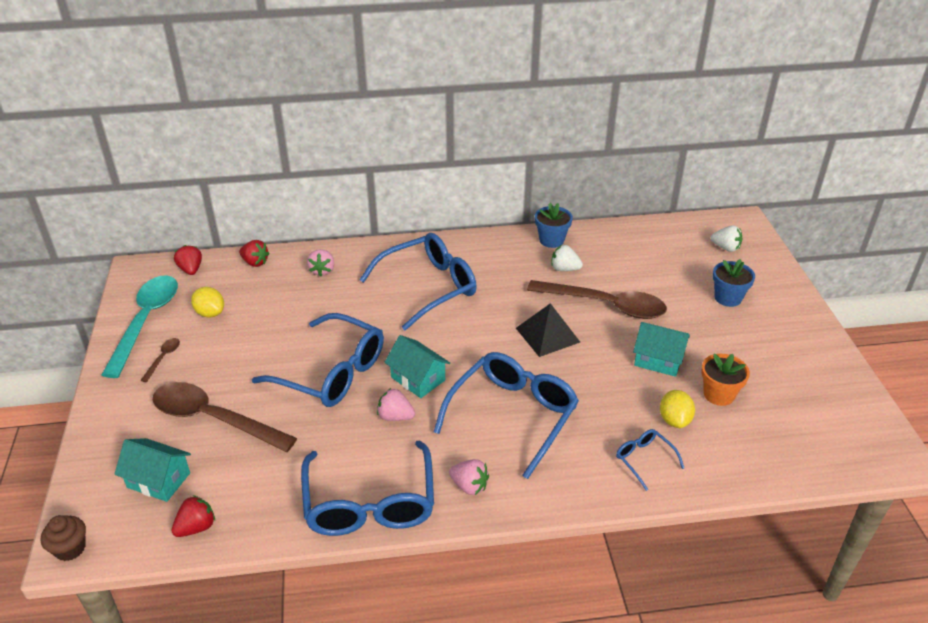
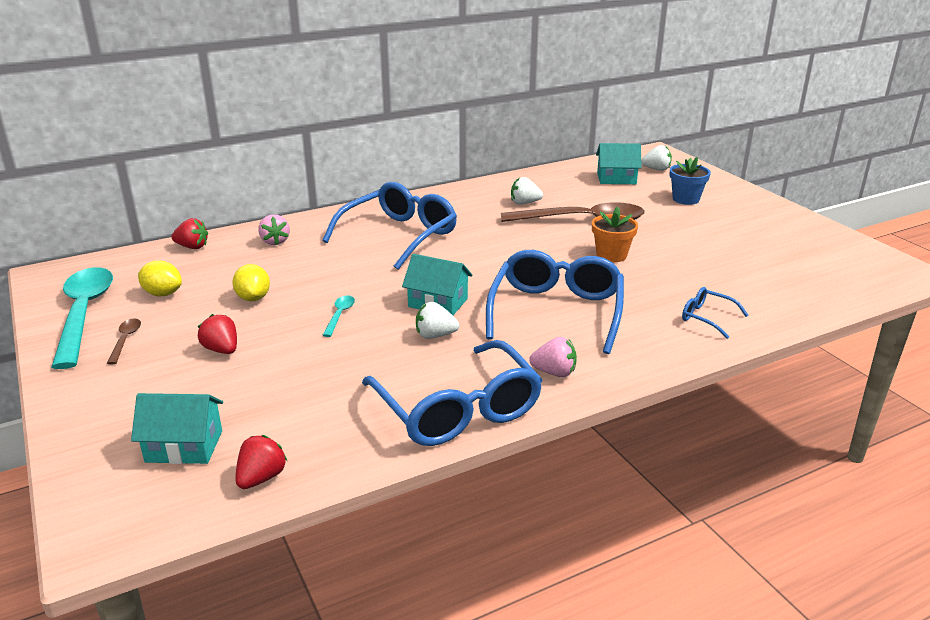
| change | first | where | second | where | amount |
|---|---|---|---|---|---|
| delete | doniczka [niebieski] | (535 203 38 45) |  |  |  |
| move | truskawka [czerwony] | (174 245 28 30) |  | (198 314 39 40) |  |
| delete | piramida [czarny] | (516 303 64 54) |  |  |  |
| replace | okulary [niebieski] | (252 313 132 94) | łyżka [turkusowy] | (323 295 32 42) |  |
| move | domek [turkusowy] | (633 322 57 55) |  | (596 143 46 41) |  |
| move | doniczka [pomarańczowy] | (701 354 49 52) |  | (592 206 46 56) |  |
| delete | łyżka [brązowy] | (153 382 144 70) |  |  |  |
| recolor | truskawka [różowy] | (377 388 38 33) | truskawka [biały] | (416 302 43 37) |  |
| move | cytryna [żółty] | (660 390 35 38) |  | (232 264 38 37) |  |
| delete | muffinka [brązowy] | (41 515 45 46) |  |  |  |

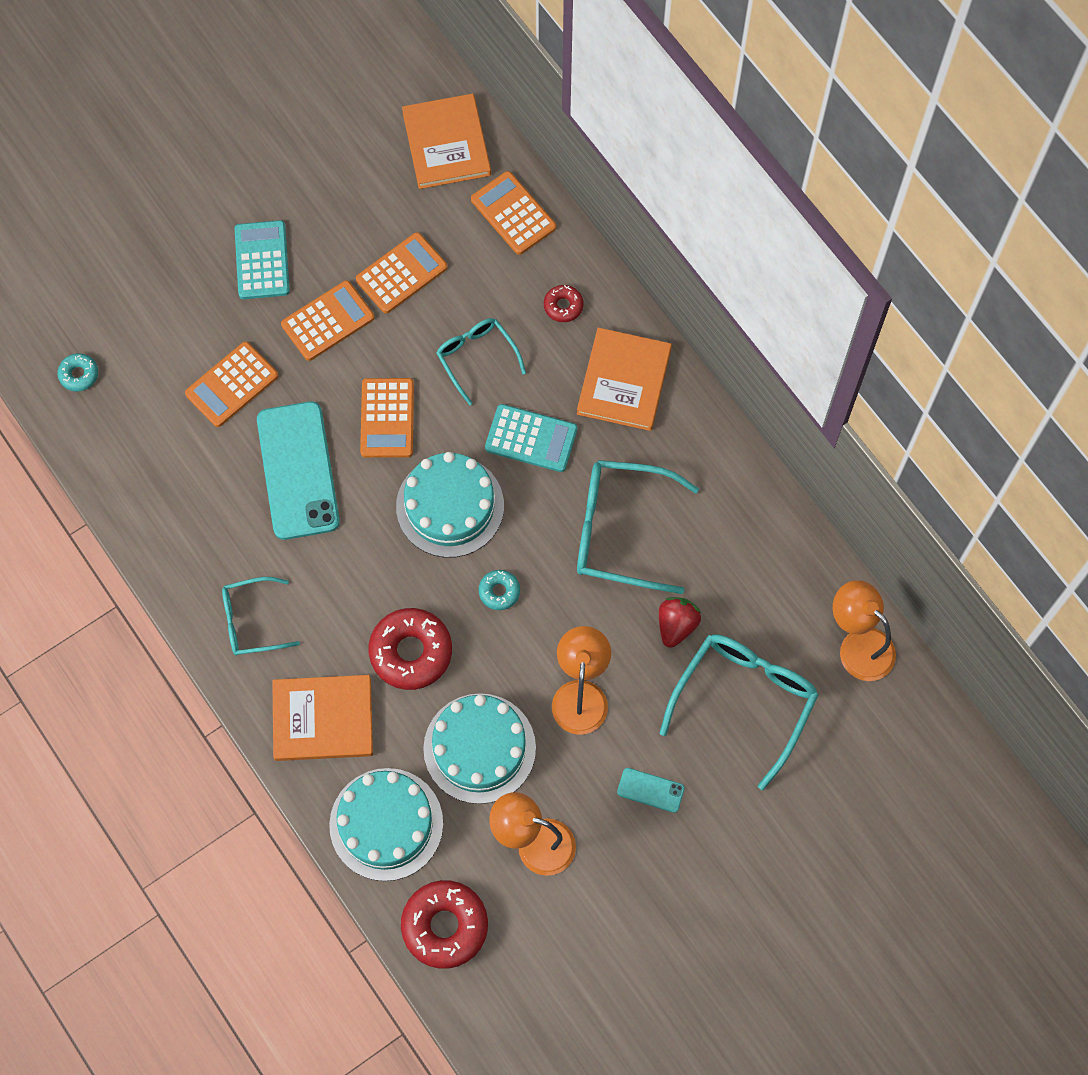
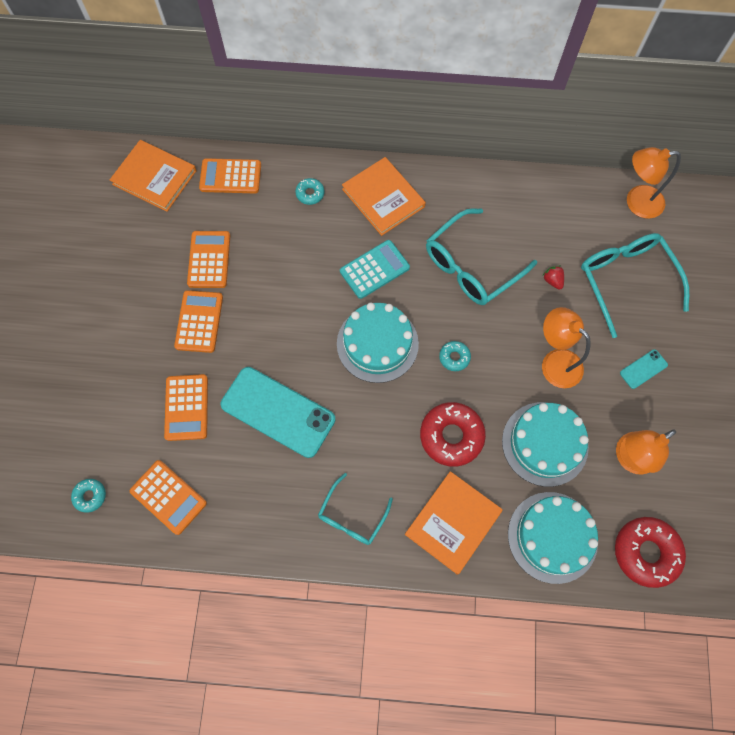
| change | first | where | second | where | amount |
|---|---|---|---|---|---|
| delete | kalkulator [turkusowy] | (235 220 55 79) |  |  |  |
| recolor | donut [czerwony] | (544 285 39 37) | donut [turkusowy] | (295 178 29 27) |  |
| delete | okulary [turkusowy] | (436 318 90 87) |  |  |  |
| move | kalkulator [pomarańczowy] | (360 378 54 80) |  | (130 460 77 75) |  |
| resize | truskawka [czerwony] | (659 597 42 51) |  | (543 266 21 24) | x0.65 |

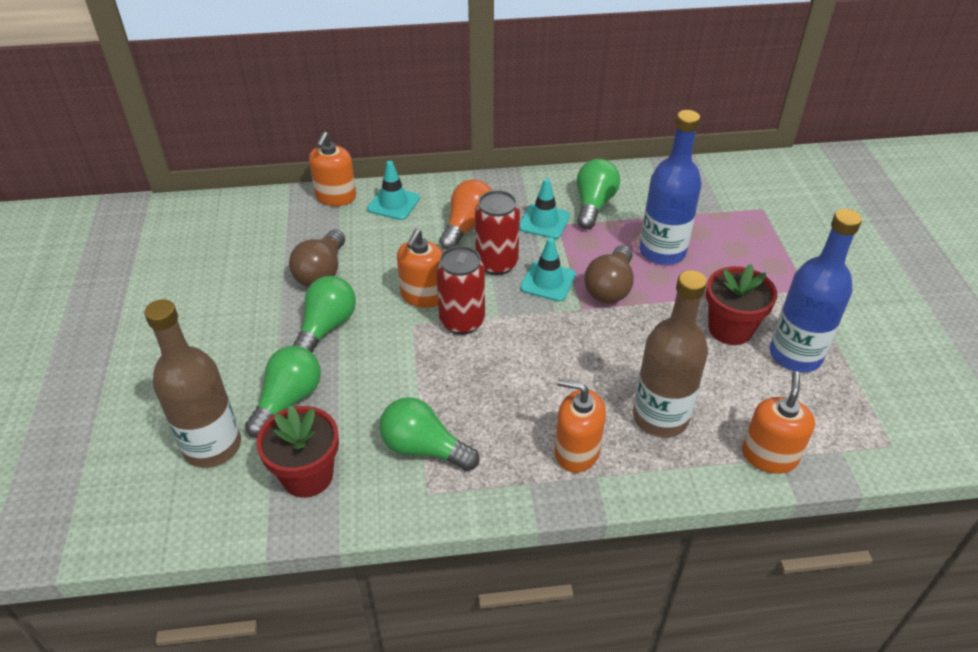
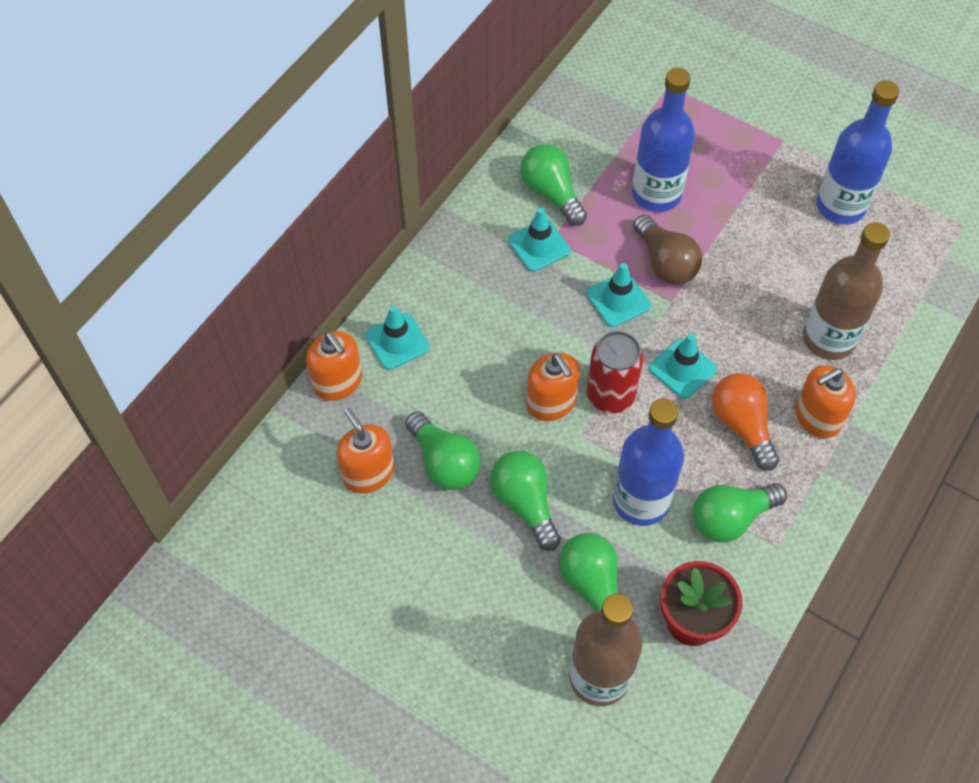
| change | first | where | second | where | amount |
|---|---|---|---|---|---|
| move | żarówka [pomarańczowy] | (439 179 53 71) |  | (712 373 67 98) |  |
| delete | puszka [czerwony] | (475 190 45 85) |  |  |  |
| recolor | żarówka [brązowy] | (289 230 56 57) | żarówka [zielony] | (405 411 76 79) |  |
| delete | doniczka [czerwony] | (706 264 71 81) |  |  |  |
| move | dozownik mydła [pomarańczowy] | (742 371 73 103) |  | (337 408 57 86) |  |
| insert |  |  | pachołek [turkusowy] | (649 334 68 65) |  |
| insert |  |  | butelka [niebieski] | (613 398 71 128) |  |

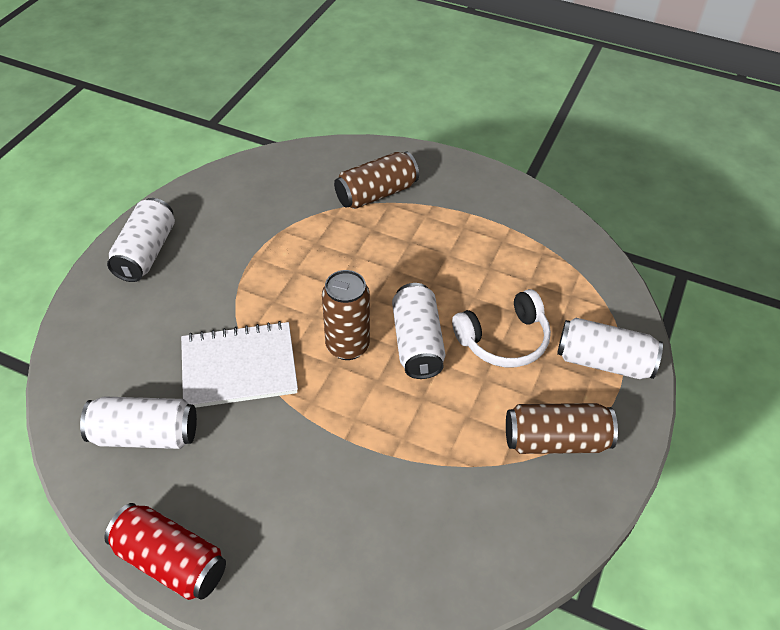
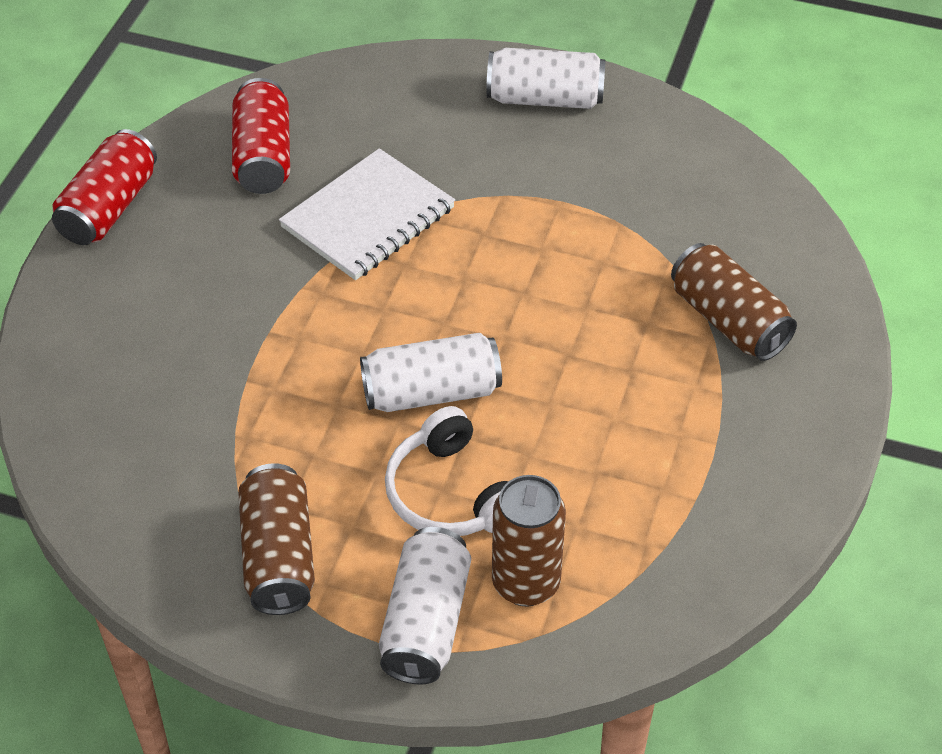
| change | first | where | second | where | amount |
|---|---|---|---|---|---|
| move | puszka [brązowy] | (322 270 48 90) |  | (492 475 74 132) |  |
| rotate | zeszyt [biały] | (181 321 117 87) |  | (279 148 176 132) | 60 degrees clockwise |
| recolor | puszka [biały] | (80 396 117 53) | puszka [czerwony] | (232 78 58 116) |  |

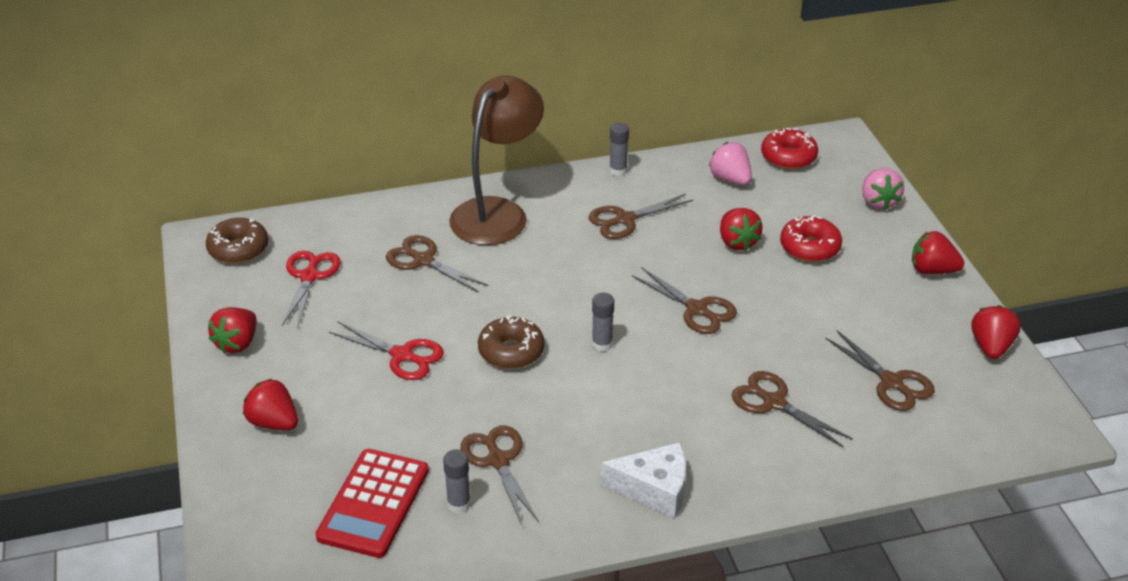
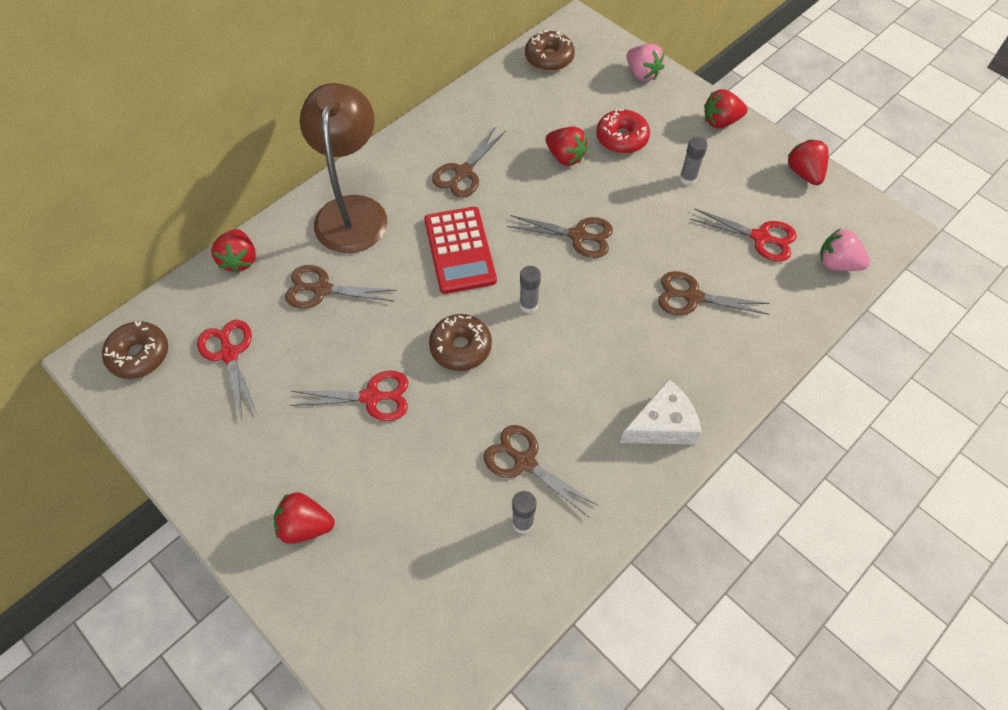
| change | first | where | second | where | amount |
|---|---|---|---|---|---|
| move | klej w sztyfcie [szary] | (609 123 20 53) |  | (679 137 29 48) |  |
| recolor | donut [czerwony] | (761 128 57 42) | donut [brązowy] | (525 30 50 41) |  |
| move | truskawka [różowy] | (709 142 43 43) |  | (820 228 50 43) |  |
| move | truskawka [czerwony] | (208 307 49 47) |  | (211 229 45 44) |  |
| recolor | nożyczki [brązowy] | (825 330 110 81) | nożyczki [czerwony] | (690 208 107 54) |  |
| move | kalkulator [czerwony] | (315 449 114 109) |  | (424 207 73 87) |  |

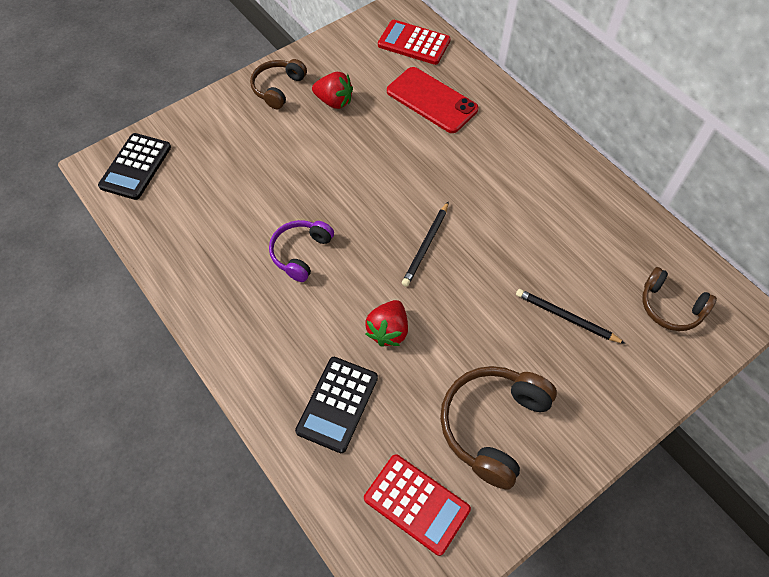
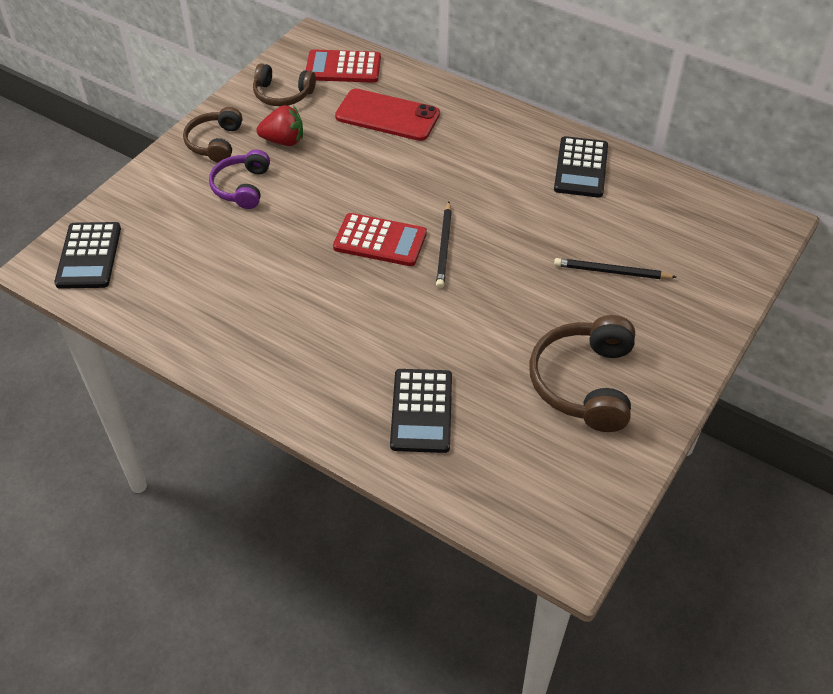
| change | first | where | second | where | amount |
|---|---|---|---|---|---|
| move | słuchawki [fioletowy] | (269 220 65 62) |  | (209 150 61 59) |  |
| move | słuchawki [brązowy] | (642 267 75 64) |  | (253 63 63 43) |  |
| delete | truskawka [czerwony] | (365 300 43 47) |  |  |  |
| move | kalkulator [czerwony] | (364 454 107 102) |  | (333 213 94 53) |  |
| insert |  |  | kalkulator [czarny] | (554 136 54 62) |  |

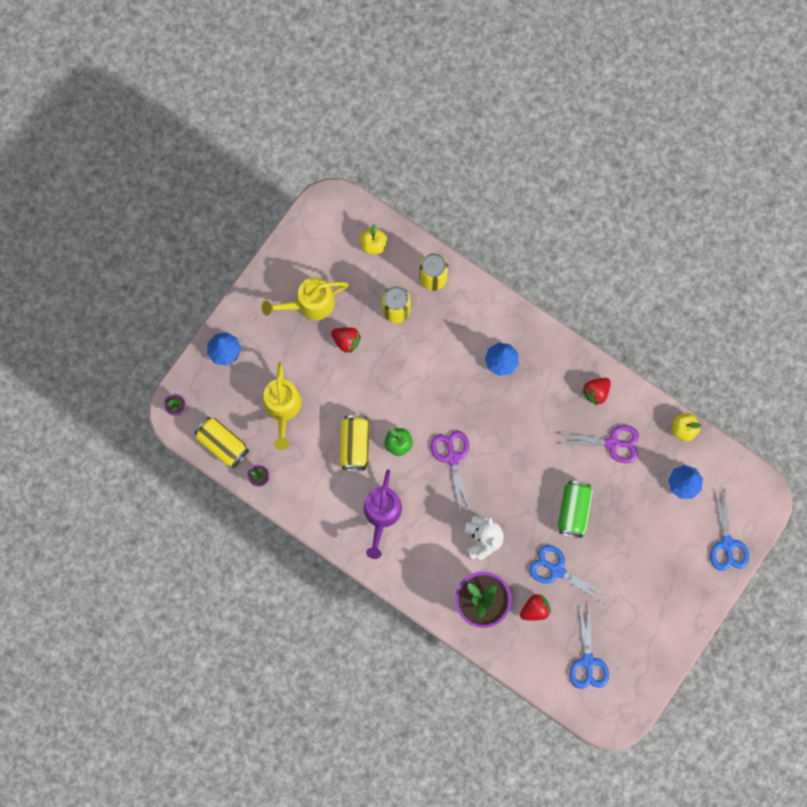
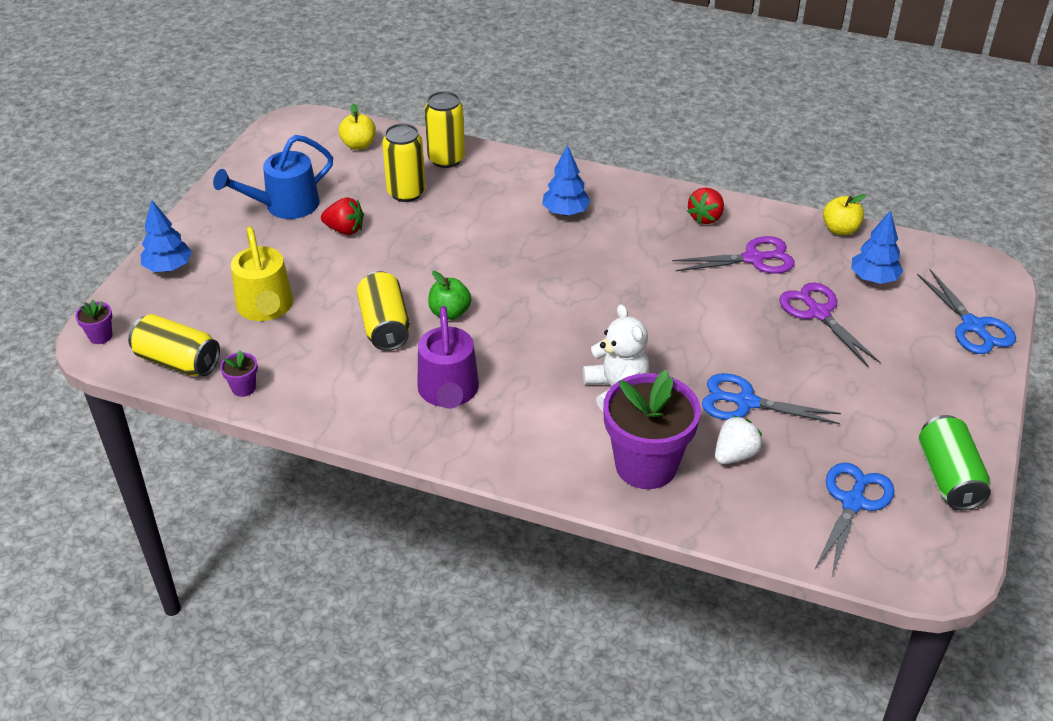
| change | first | where | second | where | amount |
|---|---|---|---|---|---|
| recolor | konewka [żółty] | (262 277 87 43) | konewka [niebieski] | (213 135 120 84) |  |
| move | nożyczki [fioletowy] | (431 431 39 82) |  | (779 282 101 84) |  |
| move | puszka [zielony] | (558 481 35 57) |  | (919 415 72 96) |  |
| recolor | truskawka [czerwony] | (520 594 31 26) | truskawka [biały] | (715 415 48 49) |  |
| rotate | nożyczki [niebieski] | (570 604 39 85) |  | (815 463 80 113) | 135 degrees counterclockwise |

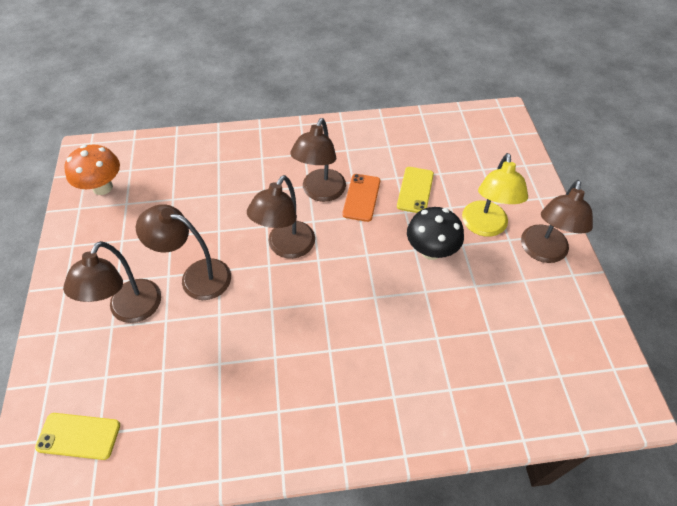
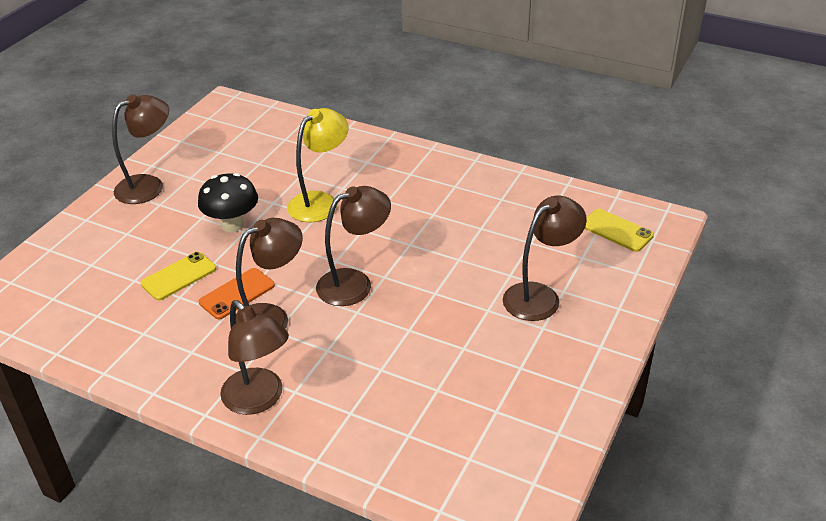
| change | first | where | second | where | amount |
|---|---|---|---|---|---|
| delete | grzyb [pomarańczowy] | (64 145 56 50) |  |  |  |
| move | lampka [żółty] | (462 153 66 84) |  | (287 108 62 114) |  |
| move | lampka [brązowy] | (136 204 95 96) |  | (220 300 69 115) |  |

